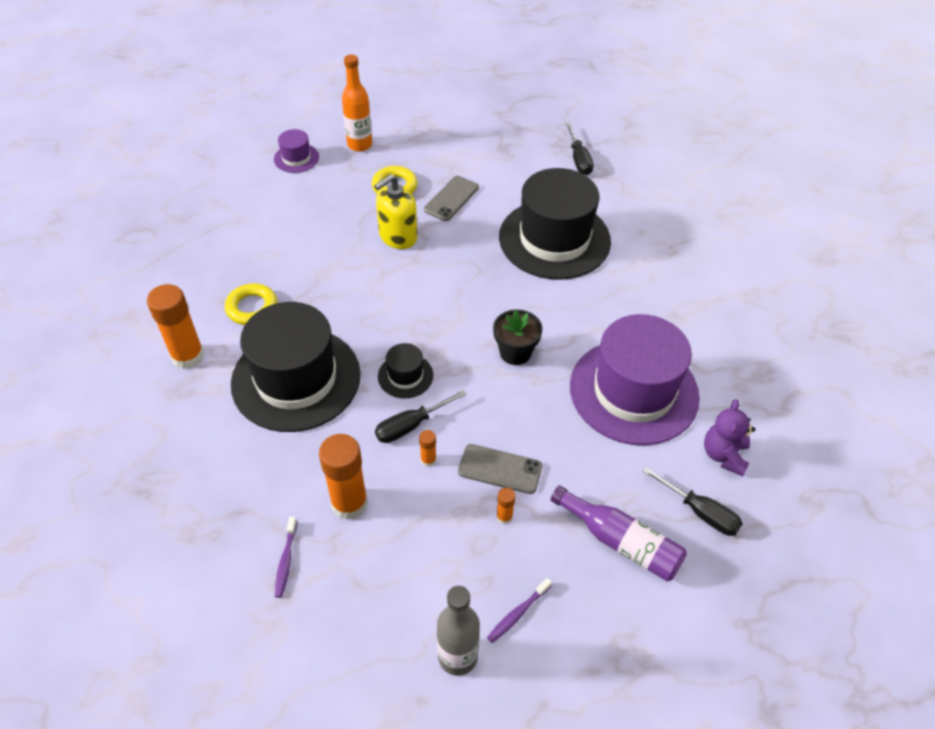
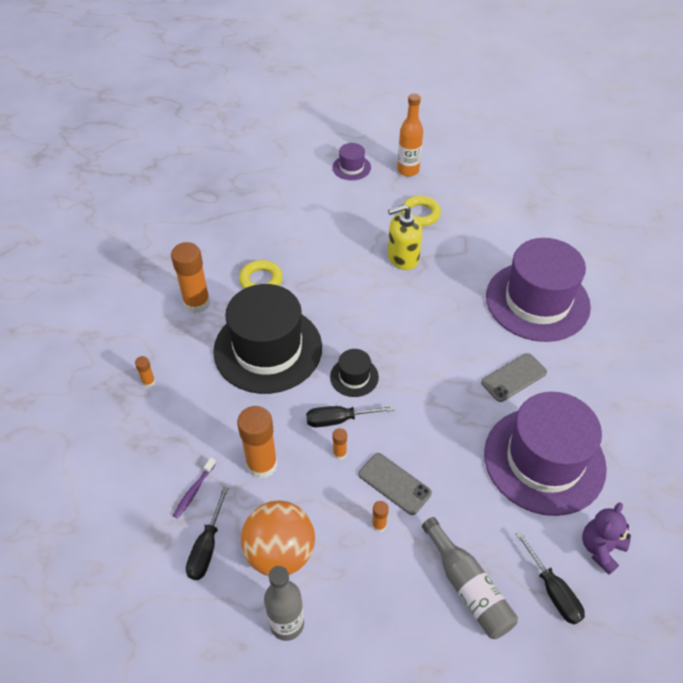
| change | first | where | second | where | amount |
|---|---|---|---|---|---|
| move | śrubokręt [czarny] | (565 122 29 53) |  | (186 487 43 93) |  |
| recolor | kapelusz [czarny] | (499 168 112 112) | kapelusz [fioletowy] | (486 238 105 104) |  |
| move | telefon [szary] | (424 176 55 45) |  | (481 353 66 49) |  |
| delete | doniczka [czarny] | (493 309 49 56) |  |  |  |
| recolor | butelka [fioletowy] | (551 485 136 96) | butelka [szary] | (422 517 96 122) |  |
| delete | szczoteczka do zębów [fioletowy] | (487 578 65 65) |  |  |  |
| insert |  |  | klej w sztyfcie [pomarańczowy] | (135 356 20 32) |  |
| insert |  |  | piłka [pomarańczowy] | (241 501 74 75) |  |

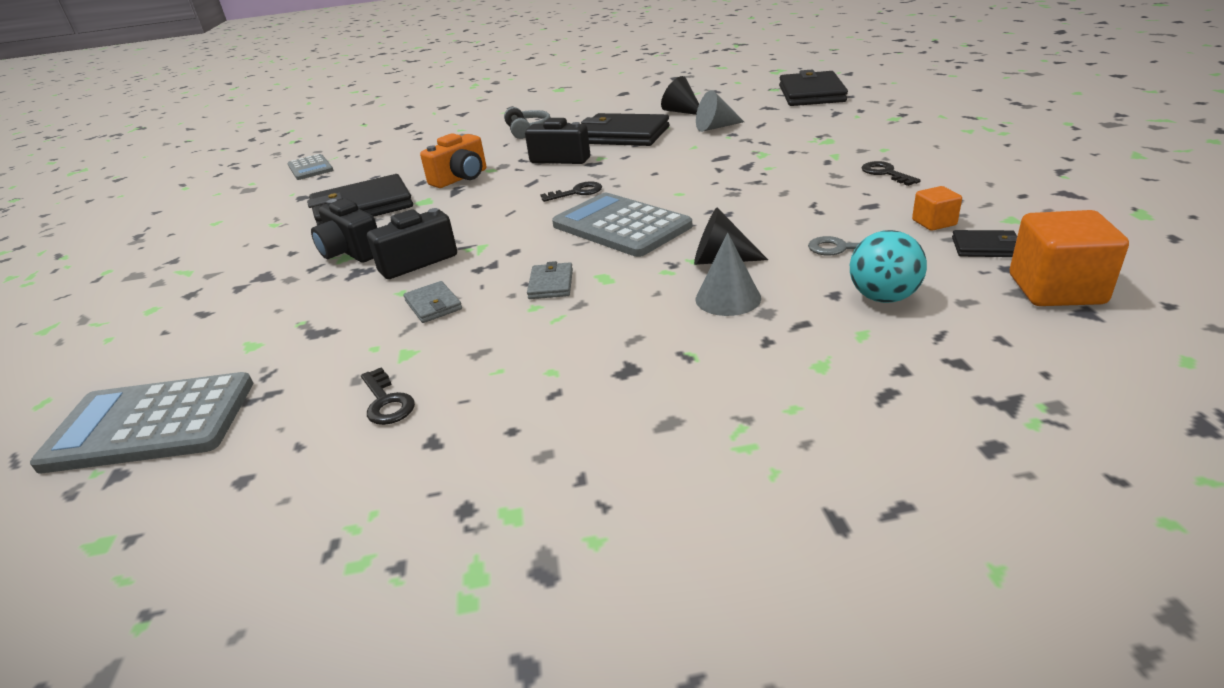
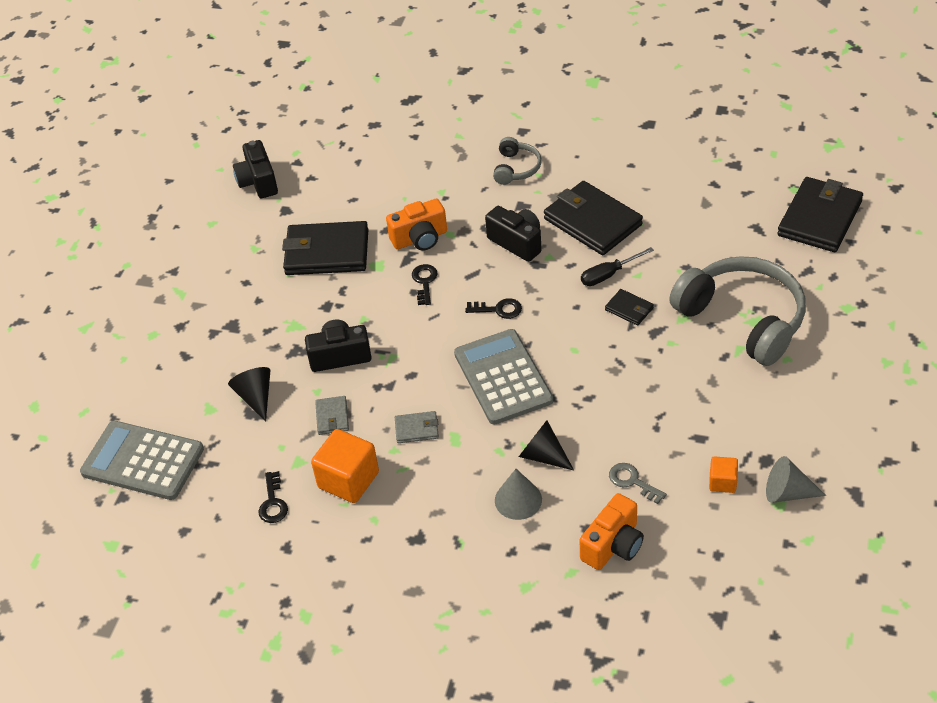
| change | first | where | second | where | amount |
|---|---|---|---|---|---|
| move | stożek [czarny] | (661 76 38 39) |  | (228 367 42 55) |  |
| move | stożek [szary] | (696 90 48 42) |  | (766 456 60 47) |  |
| delete | kalkulator [szary] | (288 154 45 26) |  |  |  |
| move | klucz [czarny] | (861 161 60 25) |  | (412 264 26 41) |  |
| move | aparat fotograficzny [czarny] | (311 198 66 65) |  | (233 140 45 58) |  |
| move | sześcian [pomarańczowy] | (1010 210 119 96) |  | (311 429 68 74) |  |
| replace | piłka [turkusowy] | (850 230 77 73) | aparat fotograficzny [pomarańczowy] | (580 493 64 77) |  |
| move | portfel [czarny] | (952 230 65 27) |  | (605 289 49 37) |  |
| rotate | portfel [szary] | (527 261 46 38) |  | (395 411 44 32) | 60 degrees clockwise |
| insert |  |  | śrubokręt [czarny] | (581 247 73 39) |  |
| insert |  |  | słuchawki [szary] | (669 256 137 110) |  |

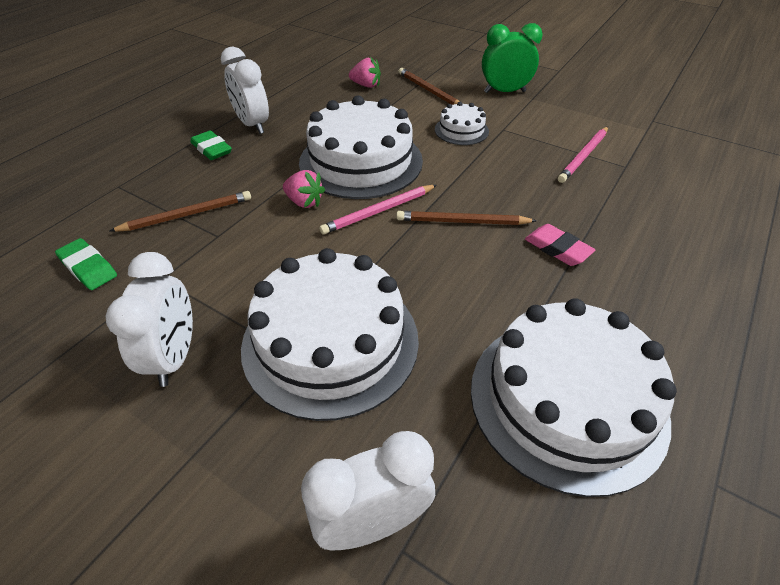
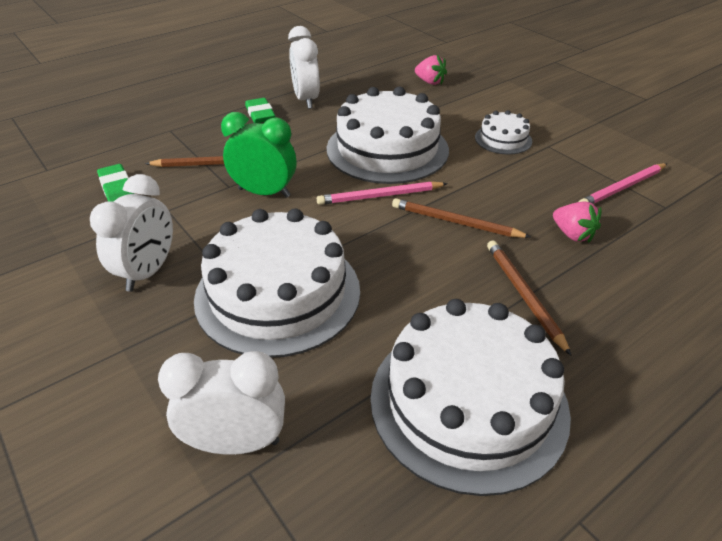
| change | first | where | second | where | amount |
|---|---|---|---|---|---|
| move | budzik [zielony] | (482 23 61 70) |  | (221 112 75 86) |  |
| move | ołówek [brązowy] | (399 68 61 37) |  | (487 240 84 115) |  |
| move | truskawka [różowy] | (283 170 42 38) |  | (553 202 49 41) |  |
| delete | gumka do mazania [różowy] | (525 224 71 42) |  |  |  |

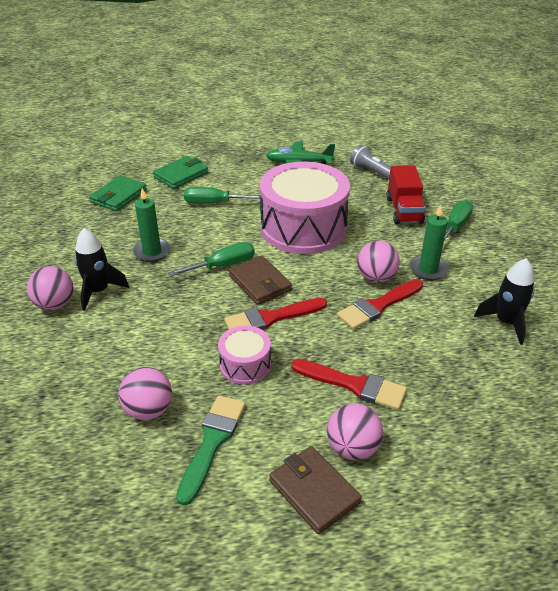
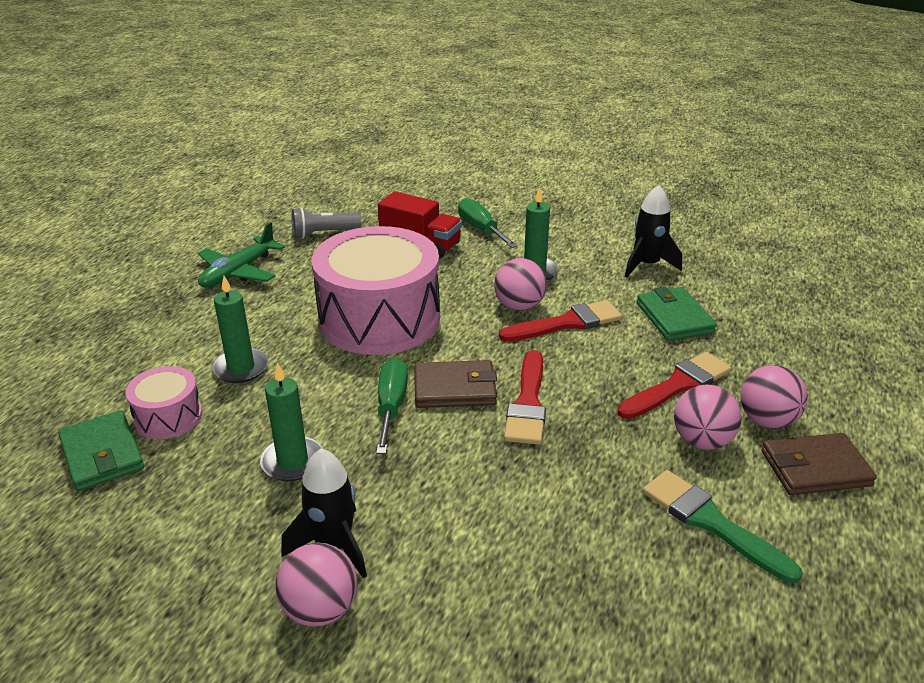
| change | first | where | second | where | amount |
|---|---|---|---|---|---|
| move | portfel [zielony] | (153 156 55 33) |  | (637 287 80 54) |  |
| replace | śrubokręt [zielony] | (184 187 76 17) | świeca [zielony] | (212 276 56 107) |  |
| rotate | pędzel [czerwony] | (337 279 86 51) |  | (499 300 123 42) | 105 degrees counterclockwise |
| move | bęben [różowy] | (218 326 53 58) |  | (125 366 78 73) |  |
| move | piłka [różowy] | (118 367 54 53) |  | (674 385 68 65) |  |

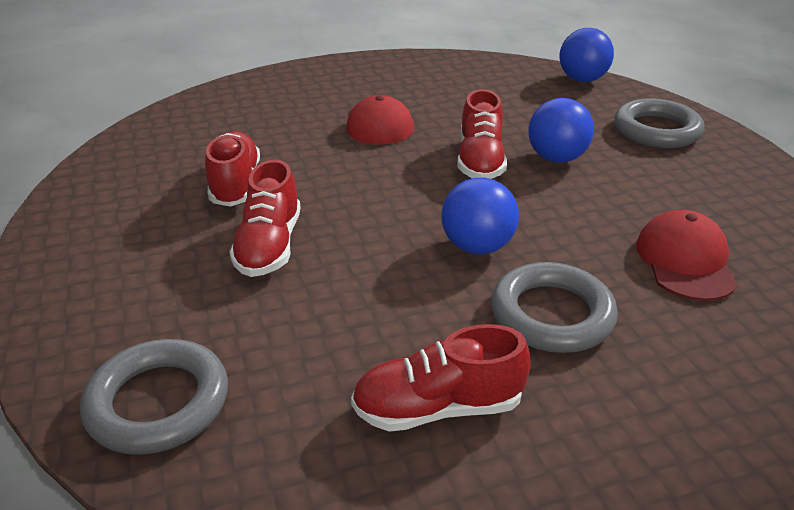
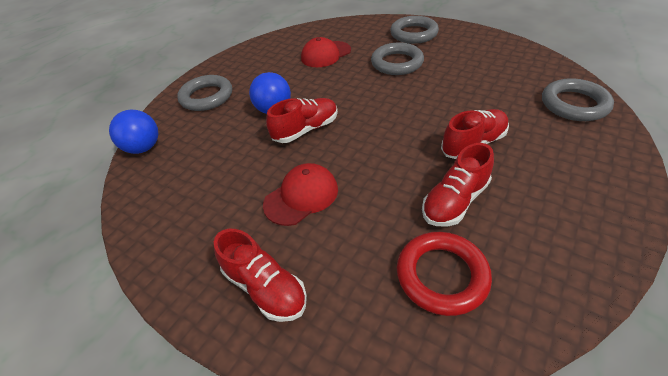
| change | first | where | second | where | amount |
|---|---|---|---|---|---|
| delete | piłka [niebieski] | (441 177 78 77) |  |  |  |
| move | but [czerwony] | (351 324 180 108) |  | (214 229 93 93) |  |
| insert |  |  | pierścień [szary] | (390 16 49 28) |  |
| insert |  |  | pierścień [czerwony] | (397 232 95 84) |  |

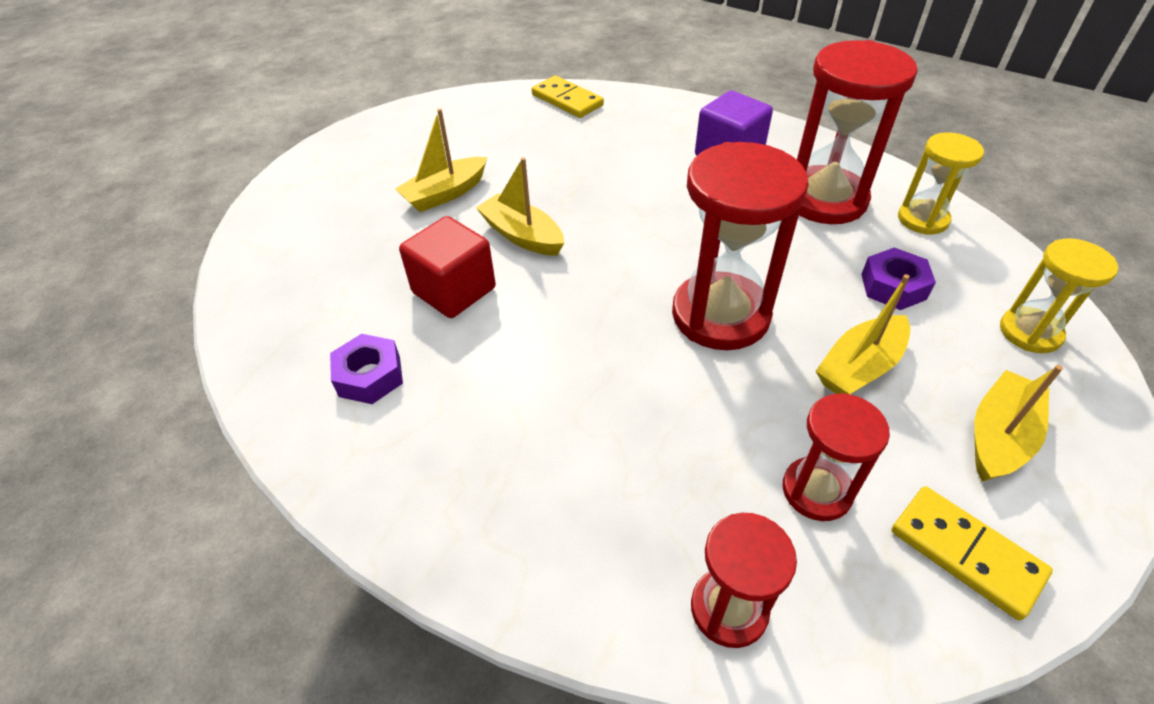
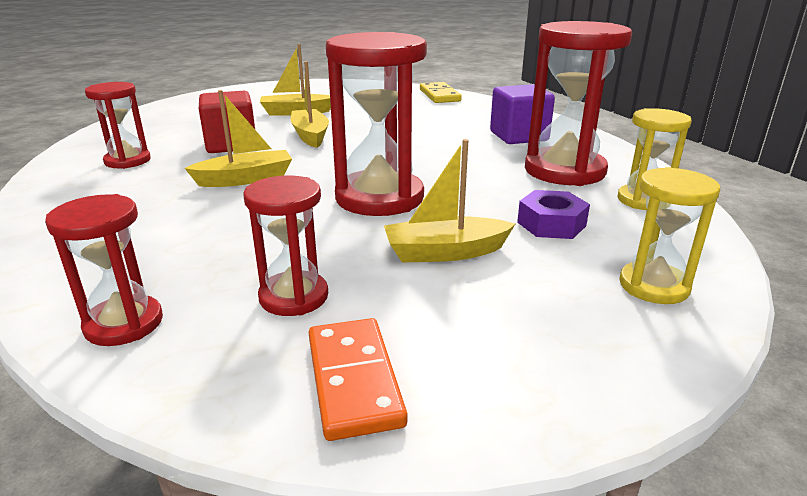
| change | first | where | second | where | amount |
|---|---|---|---|---|---|
| replace | nakrętka [fioletowy] | (330 334 73 70) | klepsydra [czerwony] | (85 82 66 87) |  |
| move | łódka [żółty] | (974 365 89 117) |  | (185 90 107 97) |  |
| recolor | kostka domina [żółty] | (891 486 162 134) | kostka domina [pomarańczowy] | (309 318 98 123) |  |

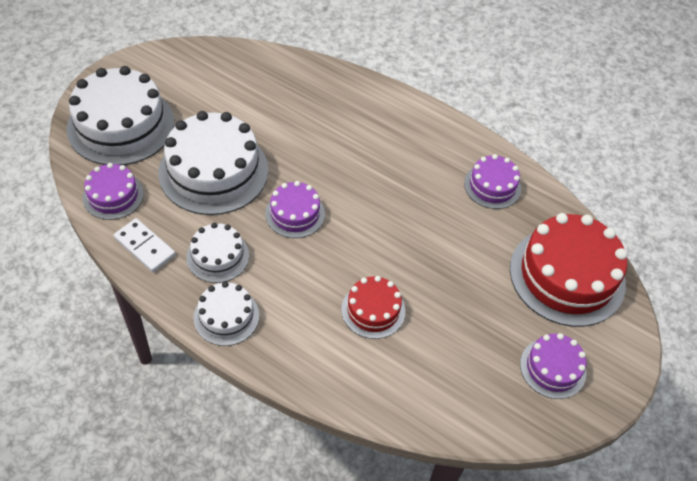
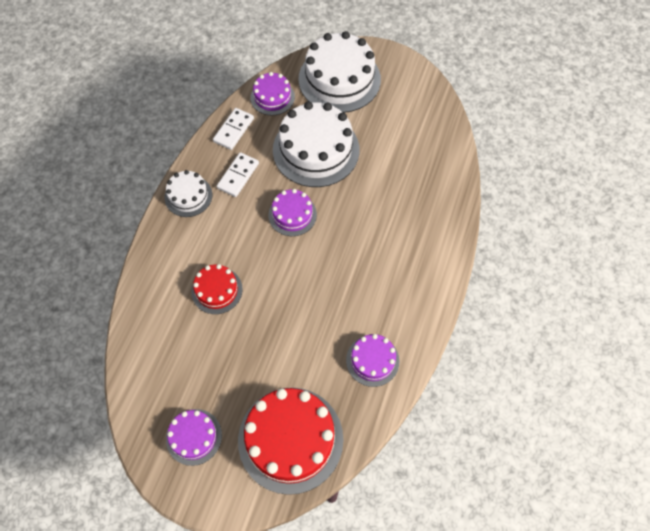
| change | first | where | second | where | amount |
|---|---|---|---|---|---|
| replace | tort [biały] | (187 223 62 60) | kostka domina [biały] | (217 152 42 45) |  |

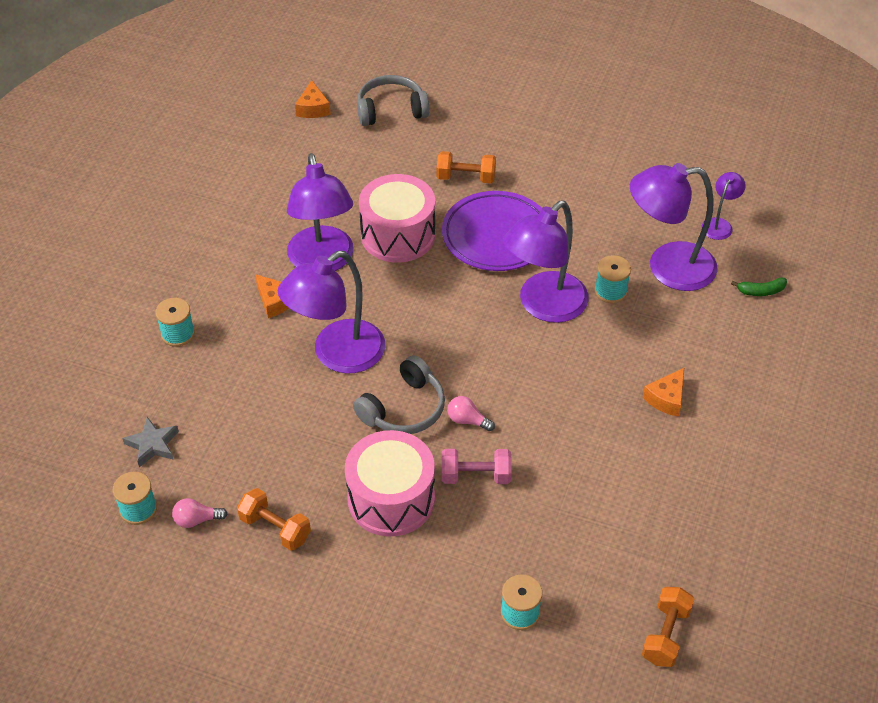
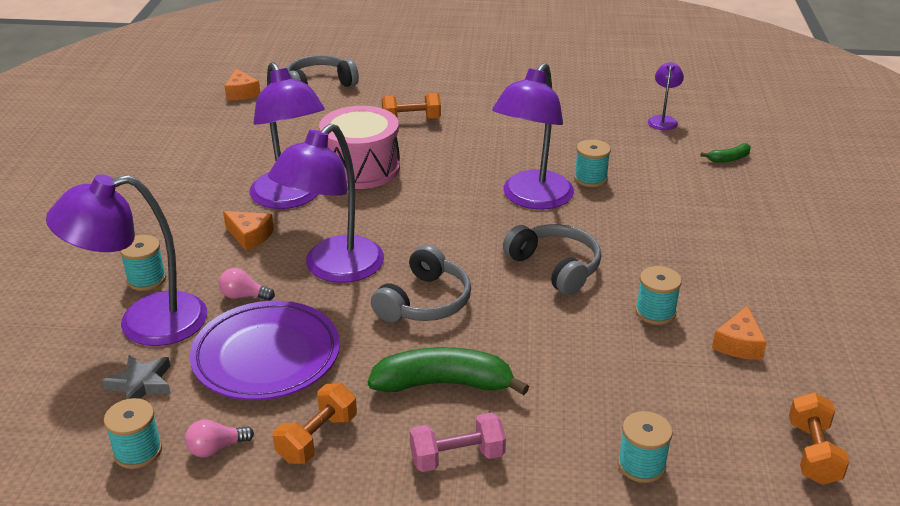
| change | first | where | second | where | amount |
|---|---|---|---|---|---|
| move | lampka [fioletowy] | (630 163 88 128) |  | (46 174 161 172) |  |
| move | talerz [fioletowy] | (442 191 100 80) |  | (190 301 150 99) |  |
| move | ser [pomarańczowy] | (643 368 41 49) |  | (712 305 55 55) |  |
| move | żarówka [różowy] | (447 396 48 35) |  | (219 268 56 33) |  |
| replace | bęben [różowy] | (345 430 90 107) | banan [zielony] | (368 347 161 48) |  |
| move | hantel [różowy] | (442 449 70 35) |  | (410 413 96 59) |  |
| rotate | hantel [pomarańczowy] | (237 488 74 62) |  | (273 383 84 81) | 75 degrees counterclockwise |
| insert |  |  | słuchawki [szary] | (503 224 98 71) |  |
| insert |  |  | szpulka [turkusowy] | (636 266 46 59) |  |

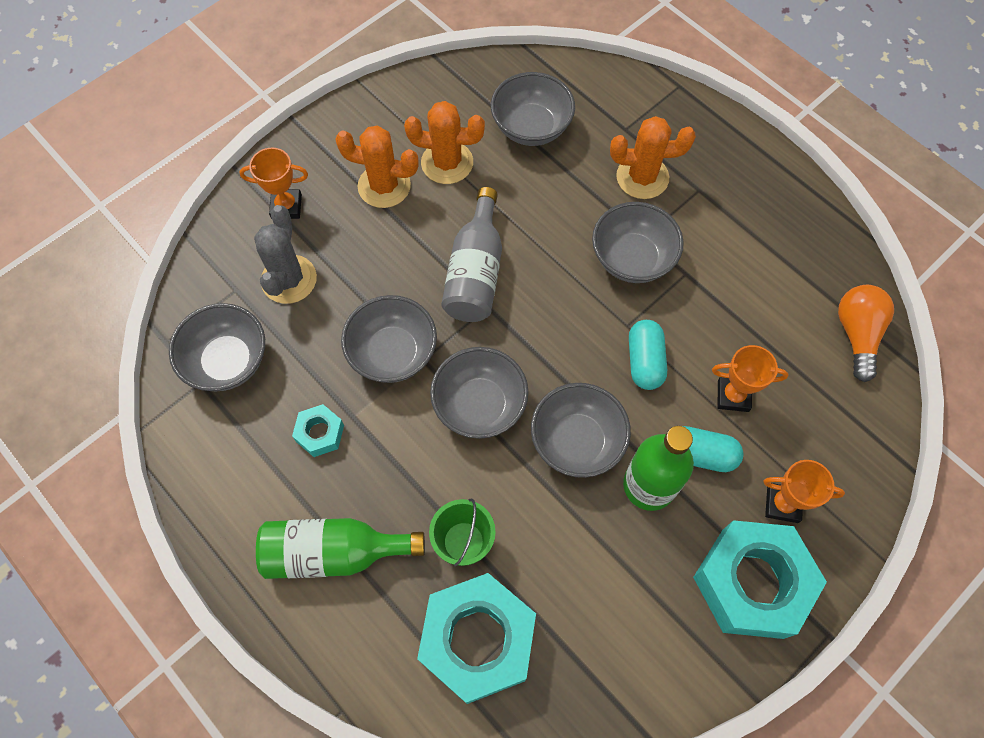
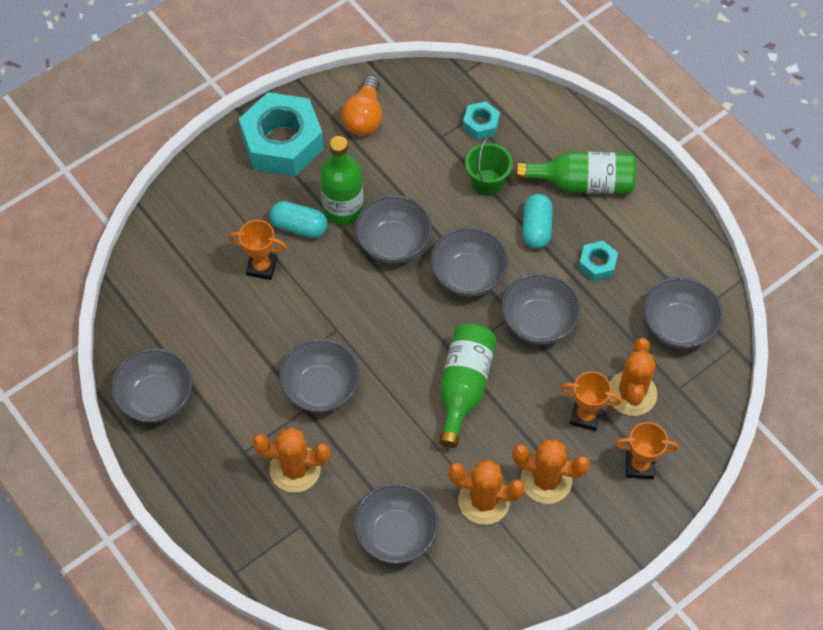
| change | first | where | second | where | amount |
|---|---|---|---|---|---|
| recolor | butelka [szary] | (441 187 61 135) | butelka [zielony] | (439 323 57 125) |  |
| recolor | kaktus [szary] | (254 205 63 99) | kaktus [pomarańczowy] | (609 338 48 78) |  |
| move | żarówka [pomarańczowy] | (838 285 56 97) |  | (341 75 41 61) |  |
| move | kapsułka [turkusowy] | (629 320 38 70) |  | (522 194 31 55) |  |
| move | puchar [pomarańczowy] | (764 460 81 63) |  | (561 371 61 60) |  |
| resize | nakrętka [turkusowy] | (417 573 119 131) |  | (463 101 37 39) | x0.45 |
| insert |  |  | miska [szary] | (111 348 81 75) |  |

